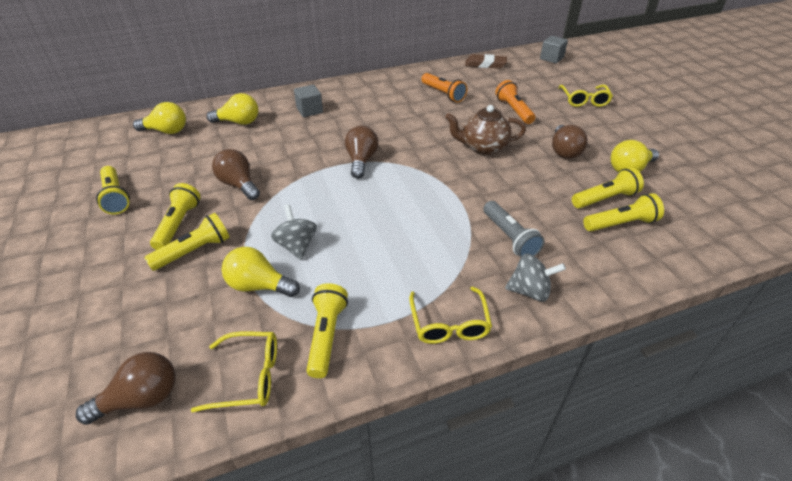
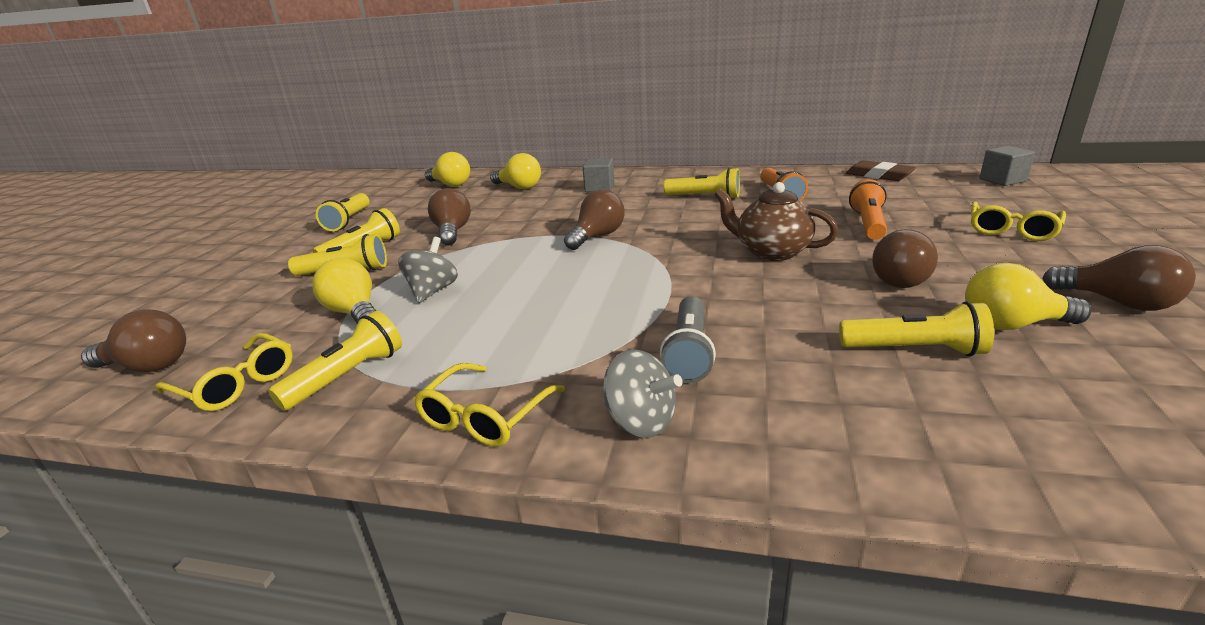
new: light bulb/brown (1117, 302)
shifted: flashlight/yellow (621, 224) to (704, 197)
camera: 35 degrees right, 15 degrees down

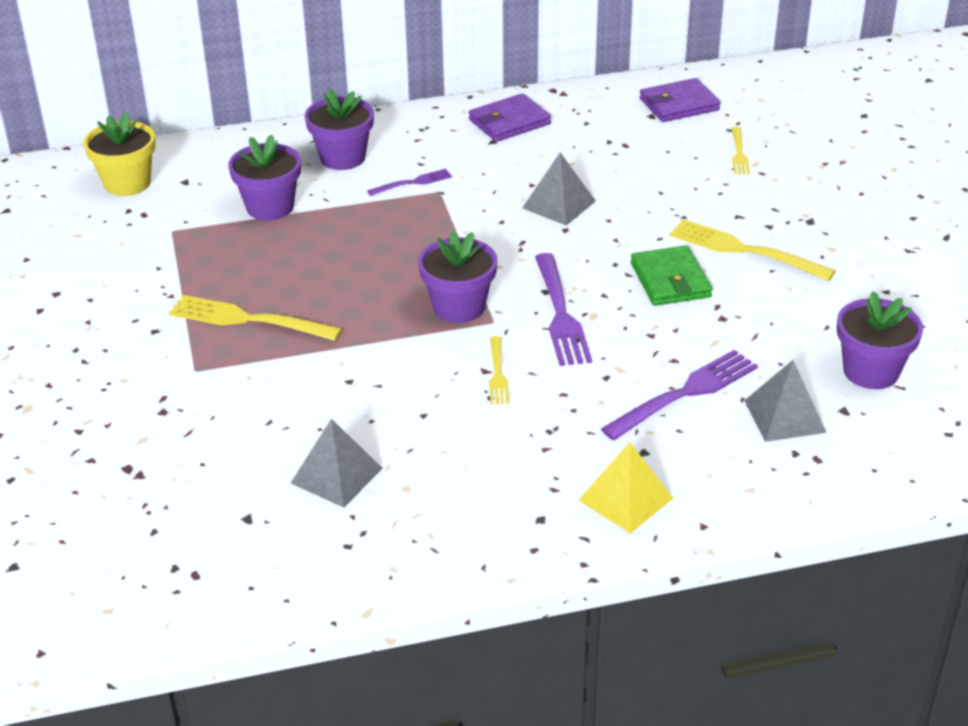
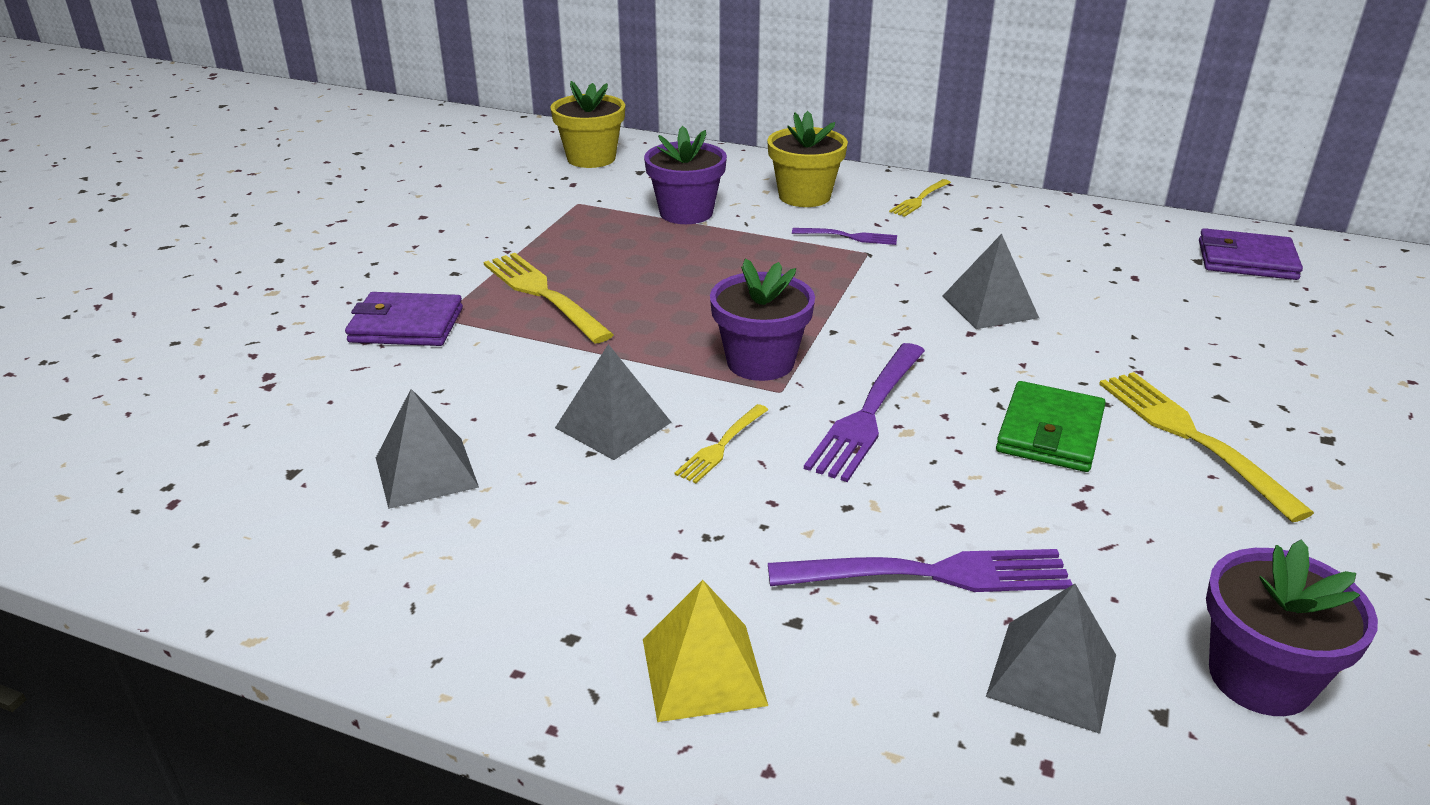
new: pyramid/grey (613, 425)
shifted: wallet/purple (509, 122) to (406, 325); fork/yellow (739, 153) to (919, 199)
repainted: flower pot/purple (342, 157) to flower pot/yellow (804, 196)
camera: 35 degrees right, 5 degrees down

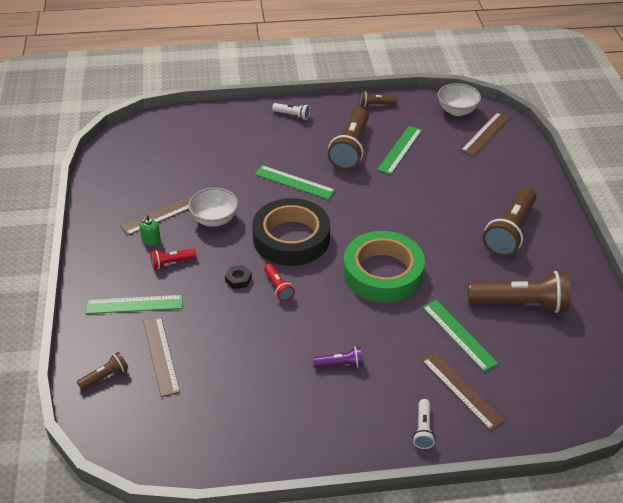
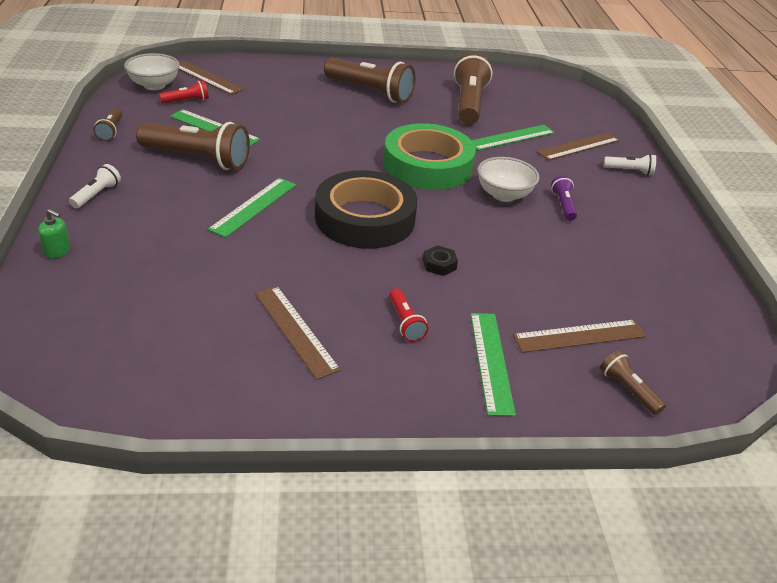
shifted: bowl/white (214, 219) to (503, 195); soap dispenser/green (151, 240) to (57, 251); flashlight/red (278, 287) to (187, 101)
camera: 90 degrees left, 5 degrees down

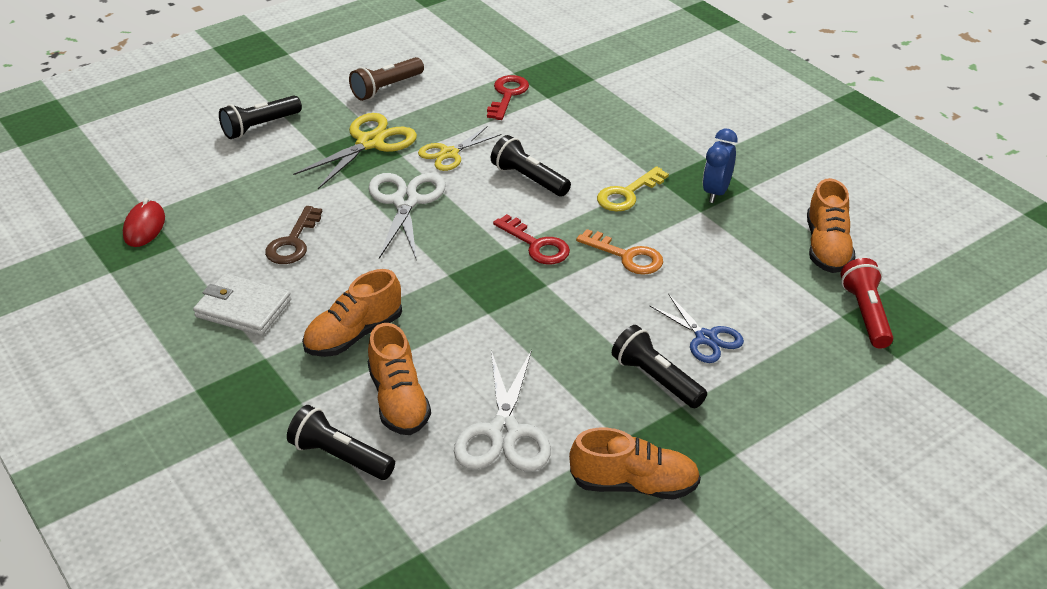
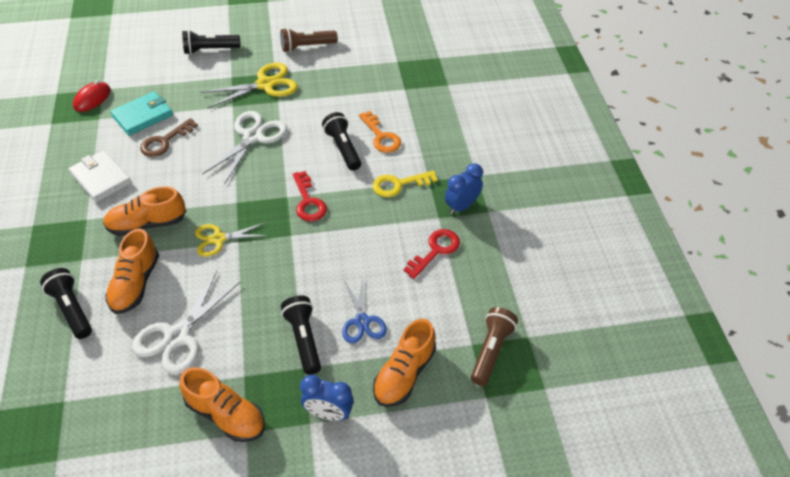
new: wallet/turquoise (143, 116); clock/blue (328, 413)
shifted: key/red (507, 95) to (435, 250); scissors/yellow (449, 153) to (218, 239); shoe/orange (827, 247) to (404, 374); key/orange (627, 256) to (381, 136)
repainted: flashlight/red (865, 314) to flashlight/brown (491, 350)
camera: 25 degrees right, 10 degrees up

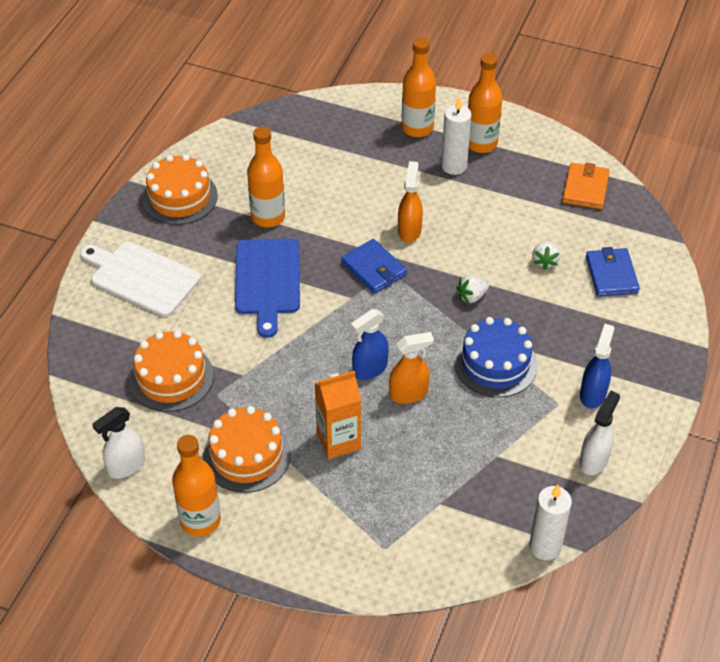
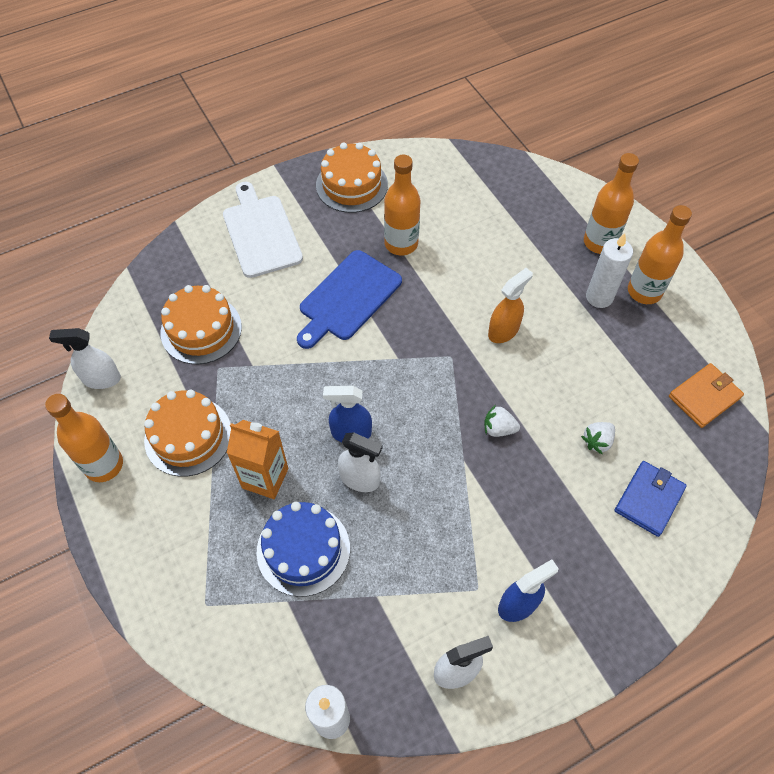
gone: wallet/blue (374, 269)
shifted: cake/blue (495, 363) to (303, 549)
repainted: spray bottle/orange (409, 394) to spray bottle/white (360, 479)
camera: 40 degrees right, 10 degrees up

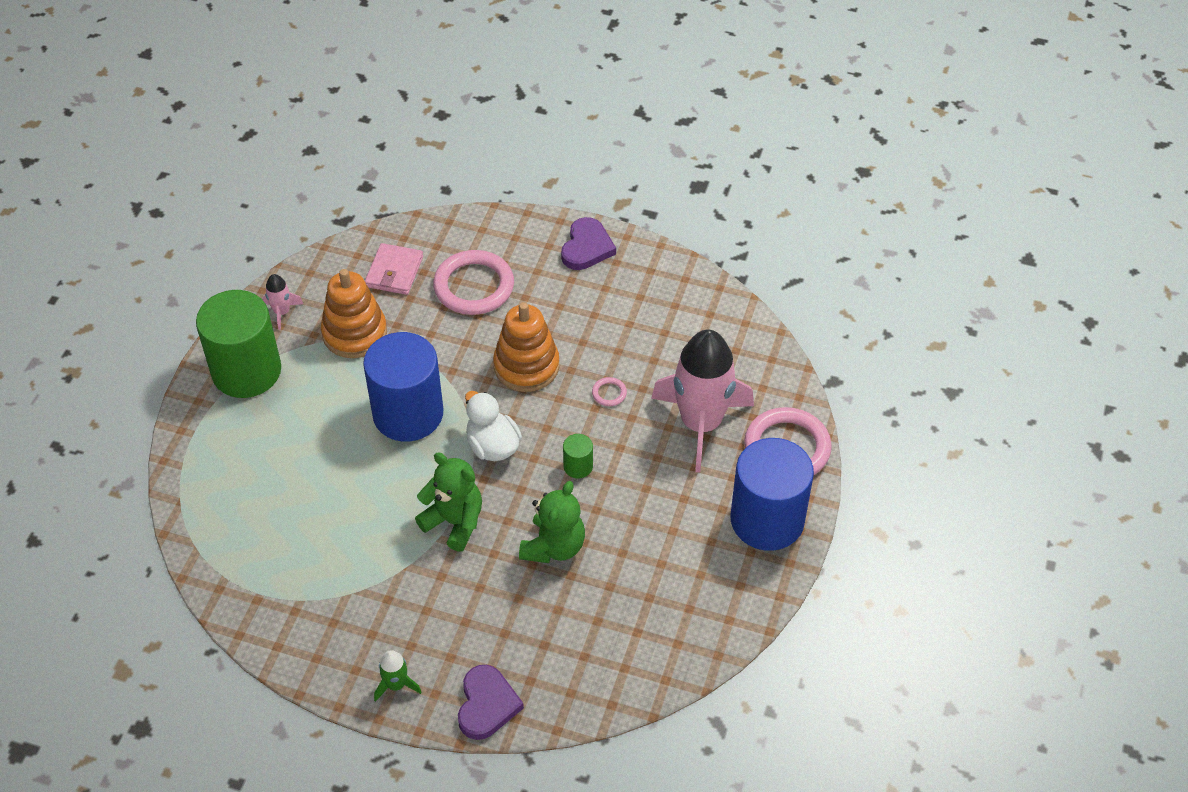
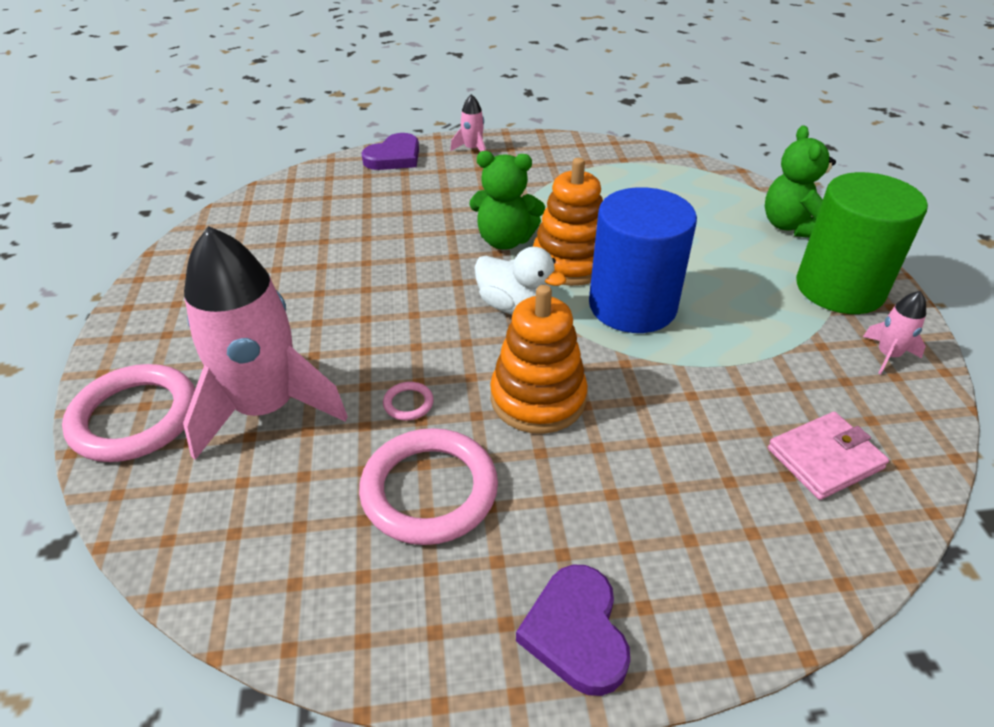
gone: cylinder/green (578, 466); cylinder/blue (767, 520)
shifted: ring/pink (474, 286) to (429, 490); stacking toy/orange (354, 333) to (570, 263); teddy bear/green (554, 546) to (791, 226)
repainted: rocket/green (396, 685) to rocket/pink (472, 149)
rotated: wallet/pink (394, 272) = (824, 458) 75 degrees clockwise; heart/purple (487, 705) = (394, 157) 120 degrees counterclockwise
camera: 155 degrees right, 10 degrees down

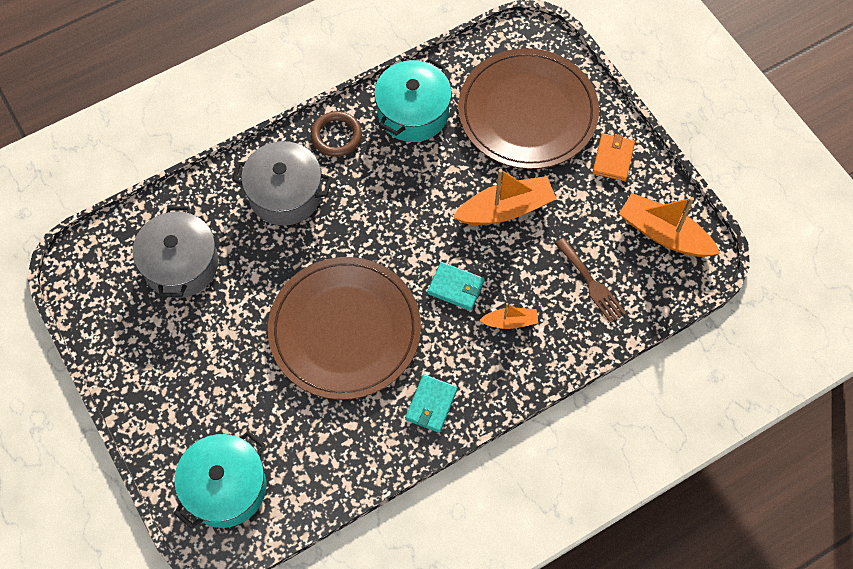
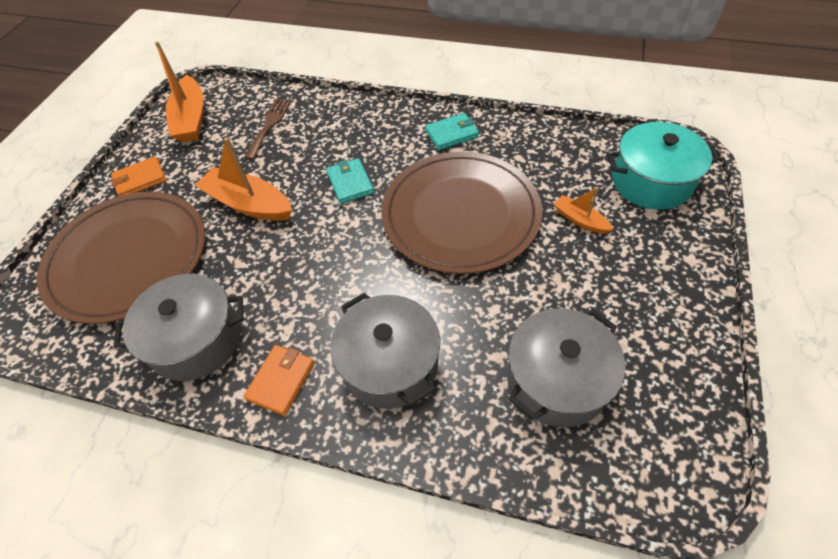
shifted: boat/orange (510, 322) to (580, 220)
swapped: ring/brown (336, 136) to wallet/orange (281, 380)
repainted: pot/turquoise (413, 112) to pot/grey (196, 340)
camera: 130 degrees left, 10 degrees down

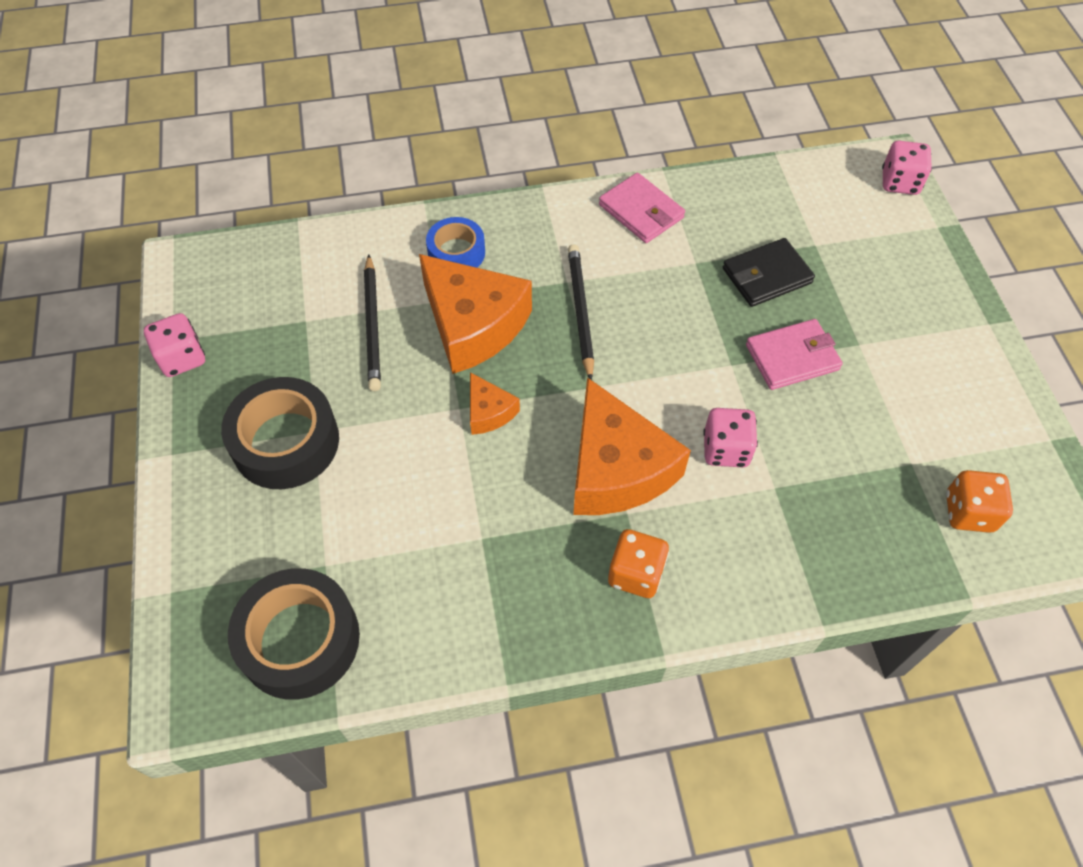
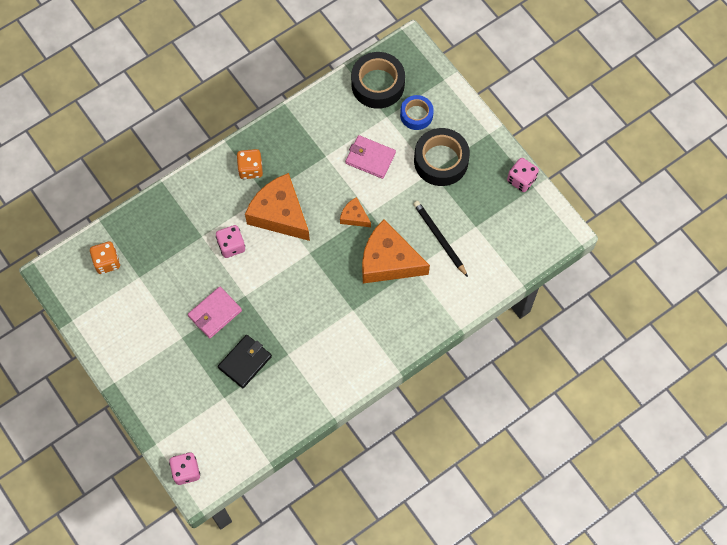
gone: pencil/black (580, 312)
shifted: wallet/pink (641, 211) to (370, 158); tape/blue (456, 252) to (416, 115)
camera: 155 degrees right, 10 degrees up

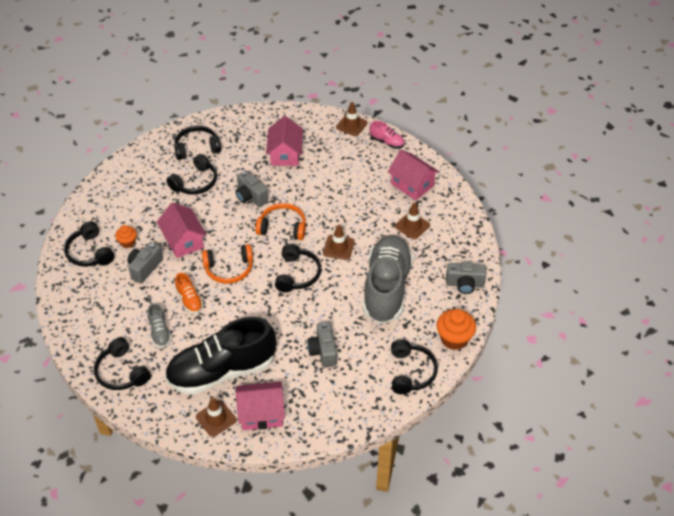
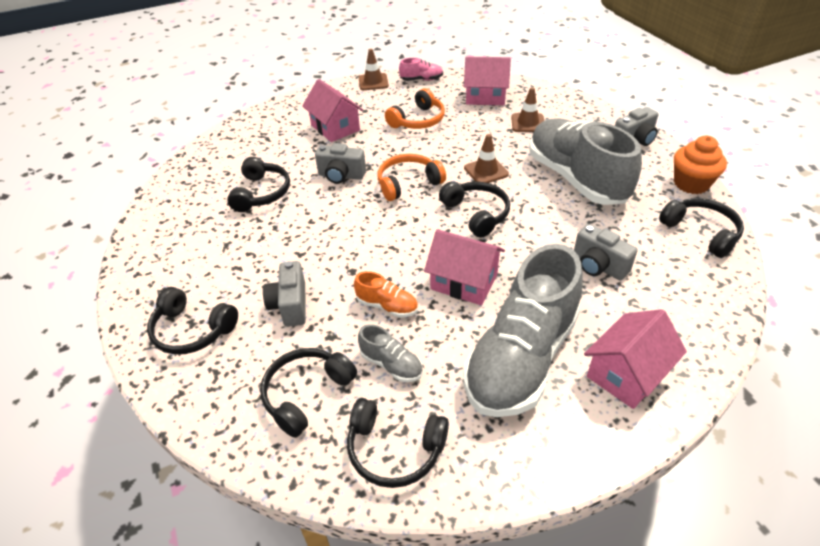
gone: cupcake/orange (128, 242); traffic cone/brown (216, 418)
shifted: headphones/black (197, 148) to (306, 394); house/pink (183, 241) to (464, 282); headphones/orange (229, 269) to (418, 120)
repainted: shoe/black (222, 371) to shoe/grey (521, 358)
camera: 35 degrees left, 5 degrees down

